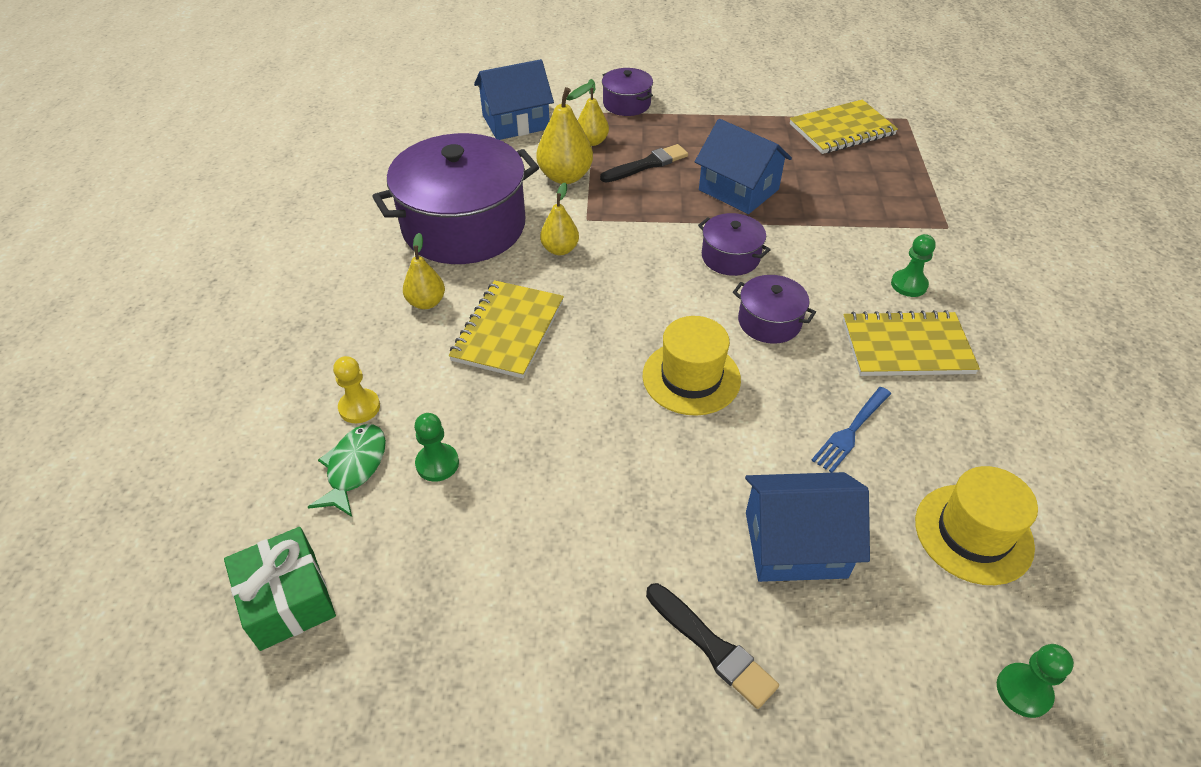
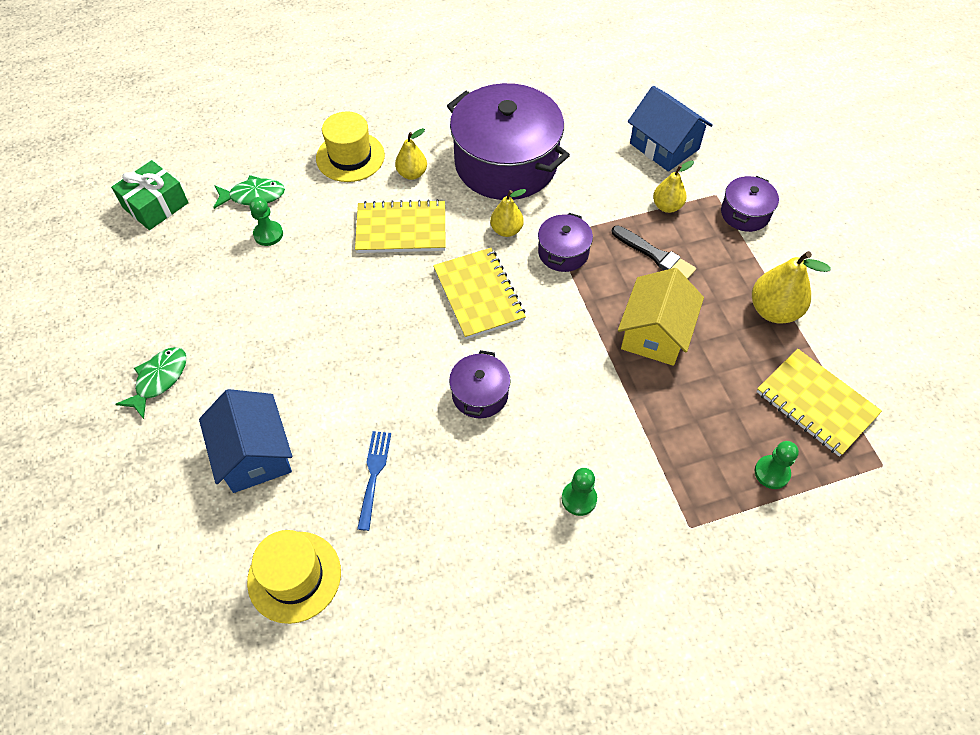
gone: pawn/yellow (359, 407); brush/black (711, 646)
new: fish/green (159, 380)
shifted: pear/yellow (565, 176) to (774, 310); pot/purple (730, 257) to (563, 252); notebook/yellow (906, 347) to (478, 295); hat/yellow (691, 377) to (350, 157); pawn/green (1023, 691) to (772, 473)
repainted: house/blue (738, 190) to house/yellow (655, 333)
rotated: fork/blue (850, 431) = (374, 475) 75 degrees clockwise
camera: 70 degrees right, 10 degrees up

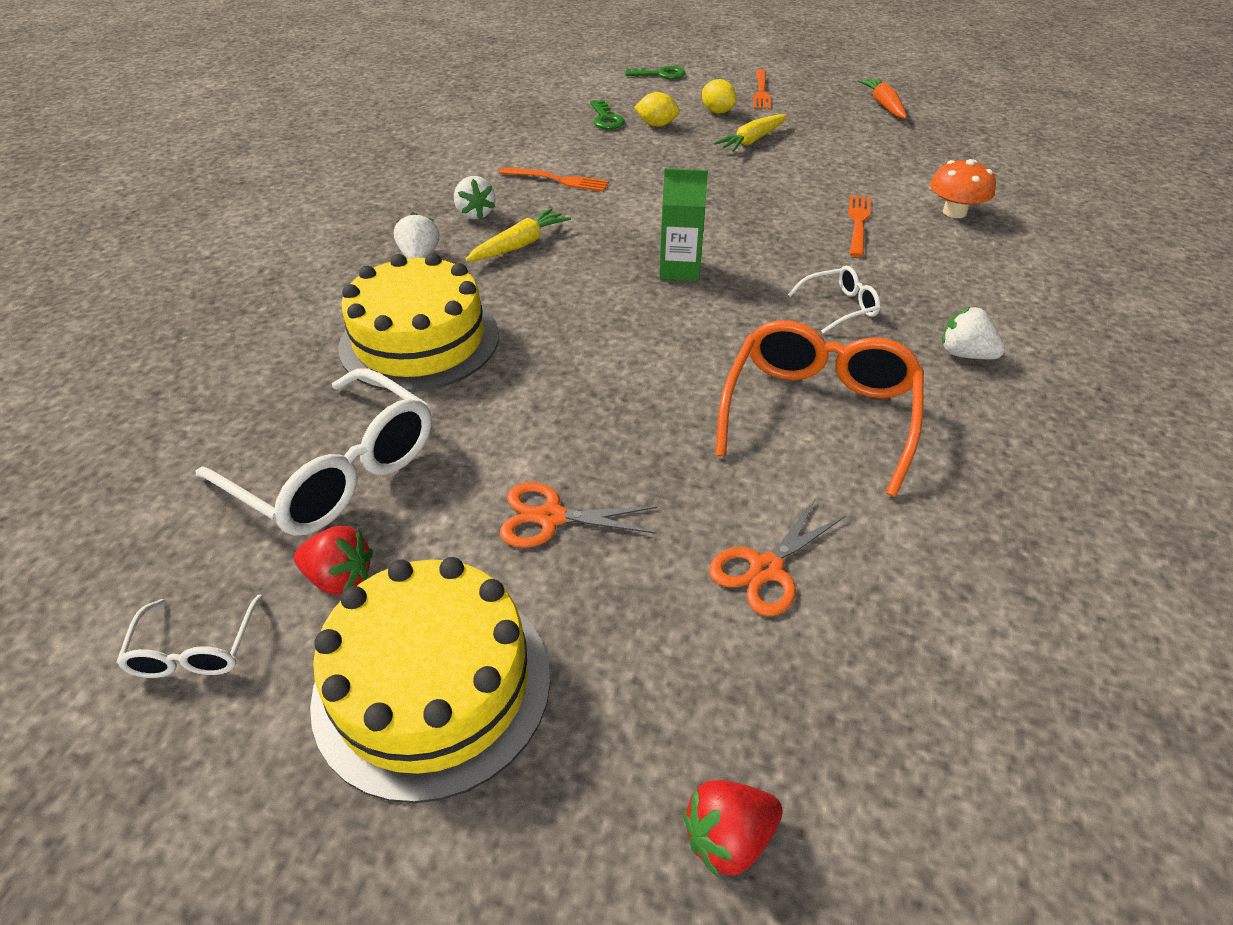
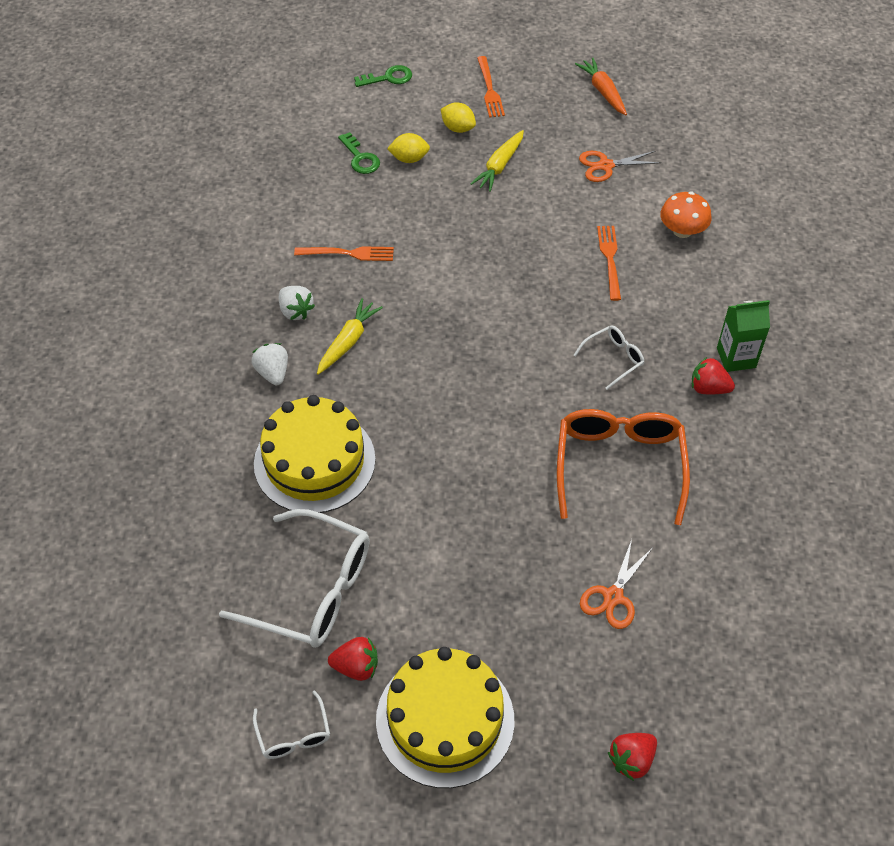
shifted: carton/green (679, 269) to (736, 357); scissors/orange (551, 517) to (606, 166)
repainted: strawberry/white (965, 354) to strawberry/red (708, 388)
camera: 15 degrees left, 10 degrees up

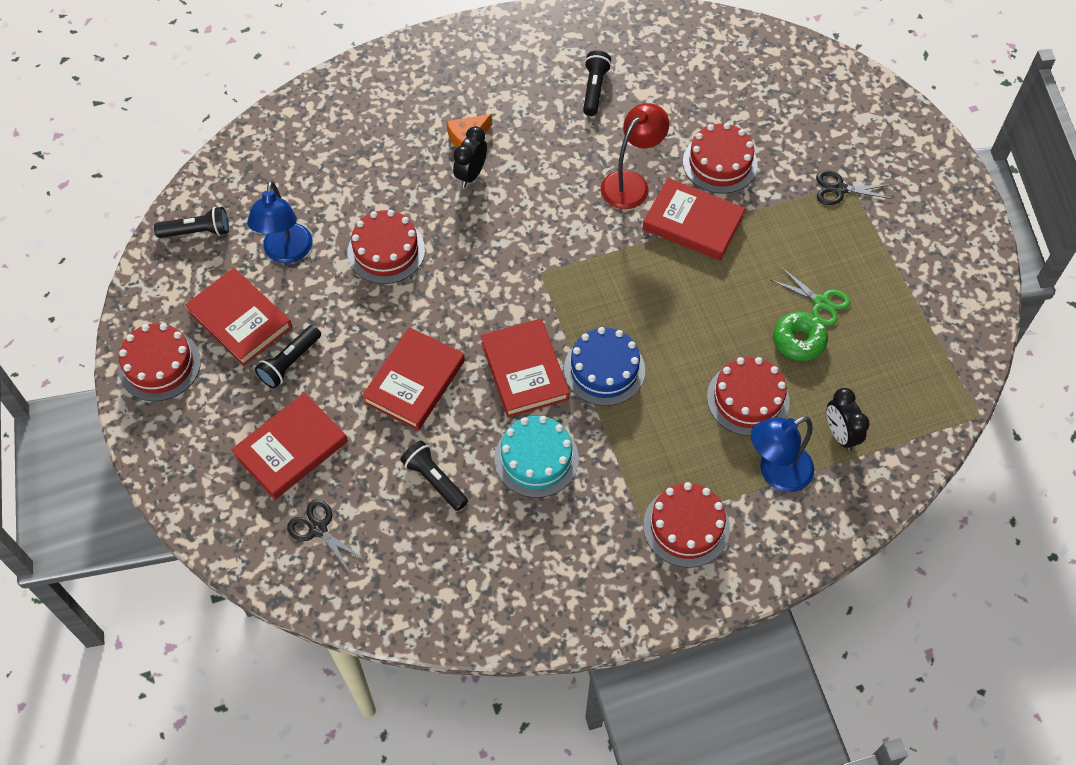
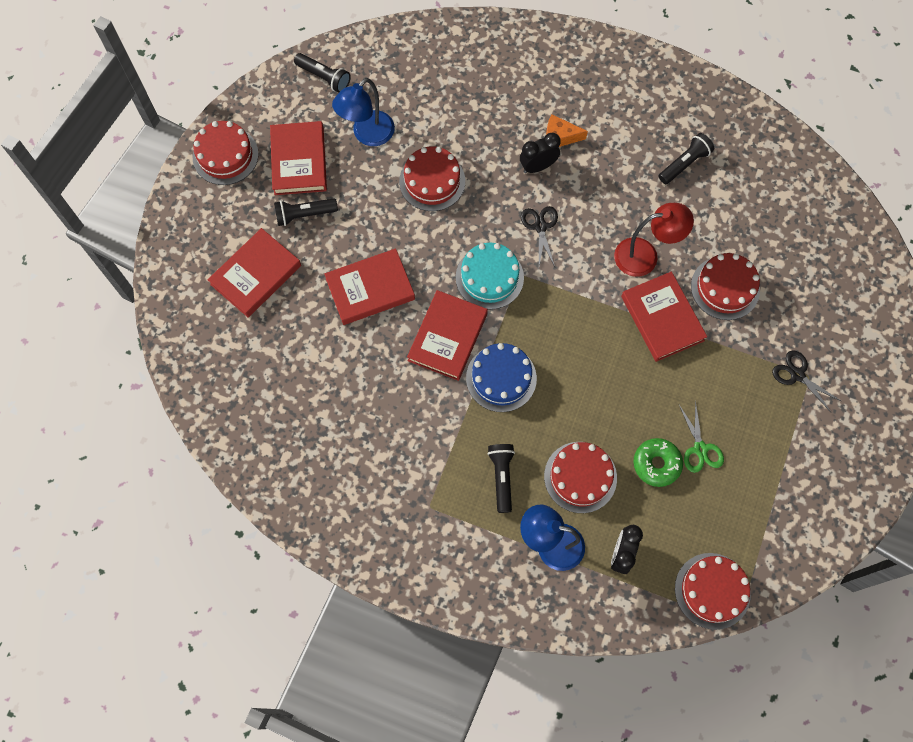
shifted: cake/turquoise (536, 458) to (489, 277); flashlight/black (435, 480) to (501, 477); cake/red (686, 526) to (712, 591); scissors/black (318, 529) to (540, 226)
rotated: book/red (291, 449) = (256, 275) 45 degrees counterclockwise
camera: 40 degrees right, 10 degrees up

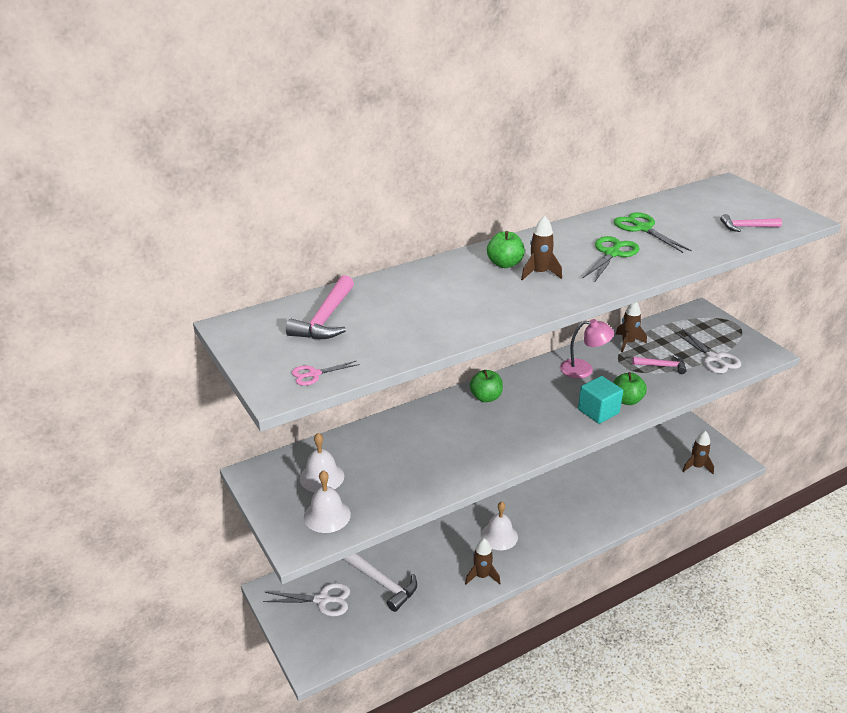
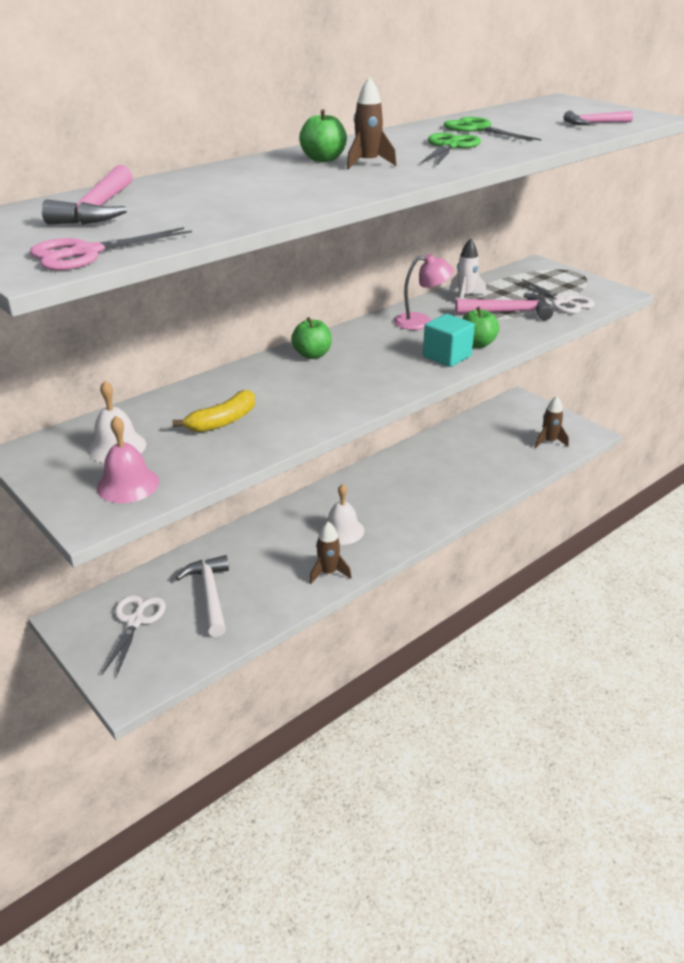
new: banana/yellow (223, 421)
repainted: rocket/brown (628, 343) to rocket/white (465, 296); bell/white (327, 515) to bell/pink (128, 484)
rotated: hammer/white (383, 584) = (210, 595) 135 degrees counterclockwise; scissors/white (322, 600) = (135, 621) 75 degrees counterclockwise
scaled: hammer/pink (662, 366) = (508, 312) x1.56; scissors/pink (314, 374) = (86, 253) x1.71
camera: 10 degrees left, 0 degrees up

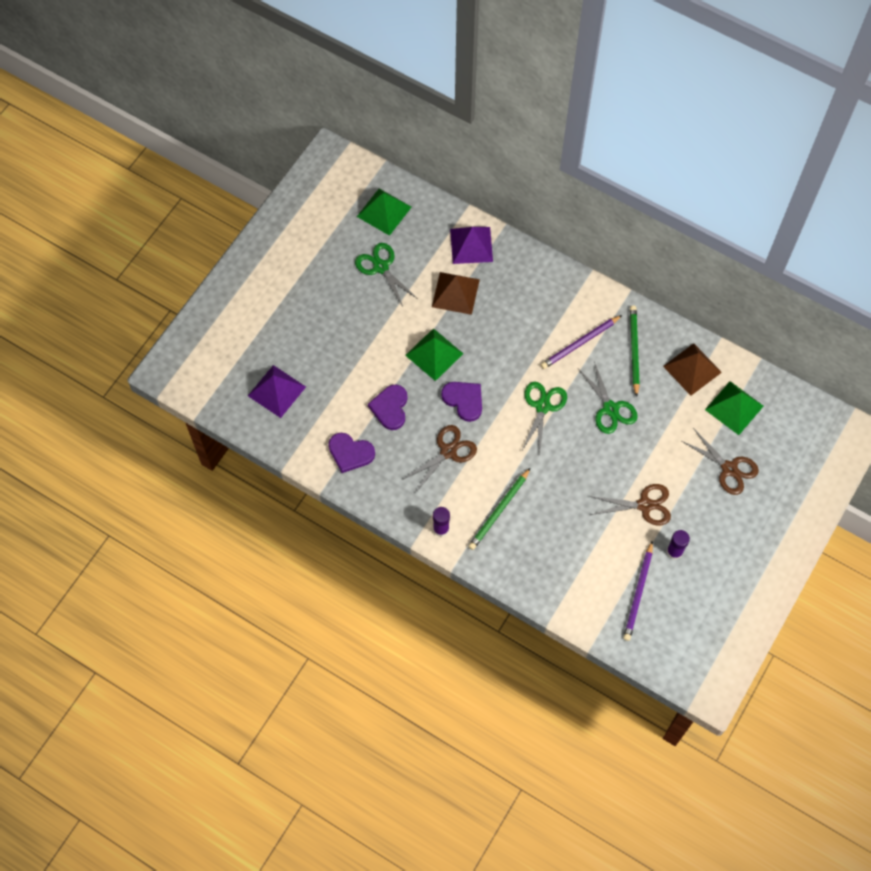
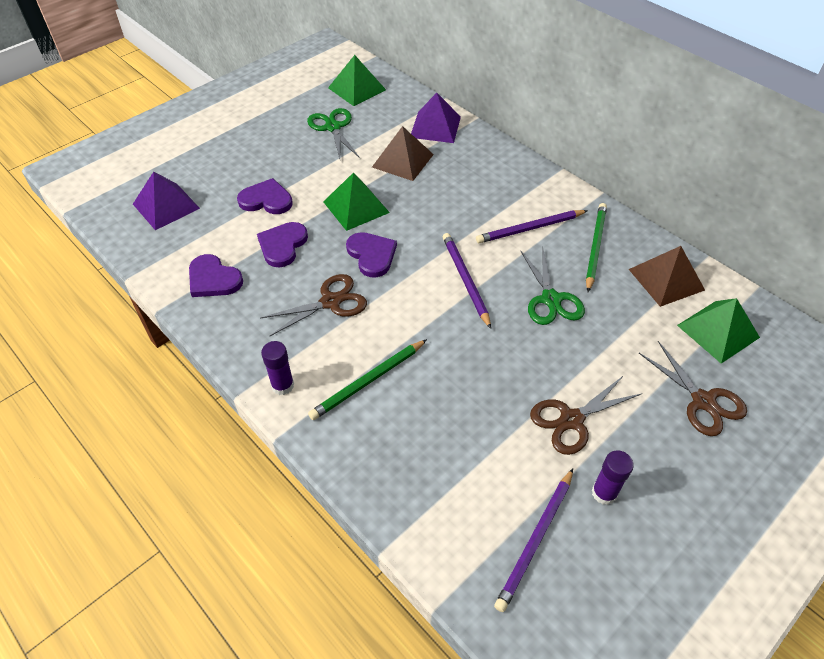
new: heart/purple (266, 200)
swapped: scissors/green (542, 406) to pencil/purple (465, 280)
rotated: scissors/brown (644, 505) = (571, 420) 135 degrees clockwise
camera: 15 degrees right, 15 degrees down

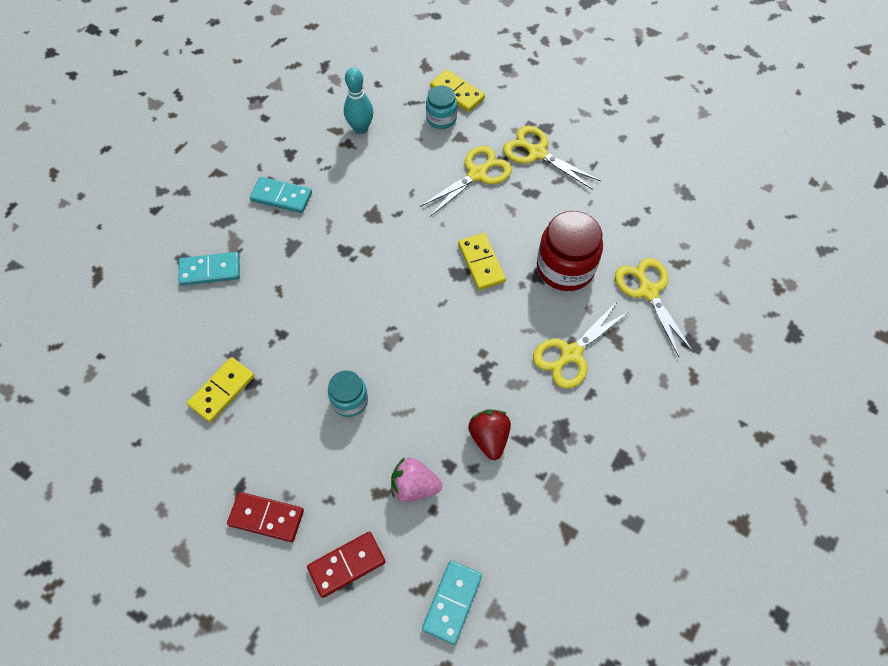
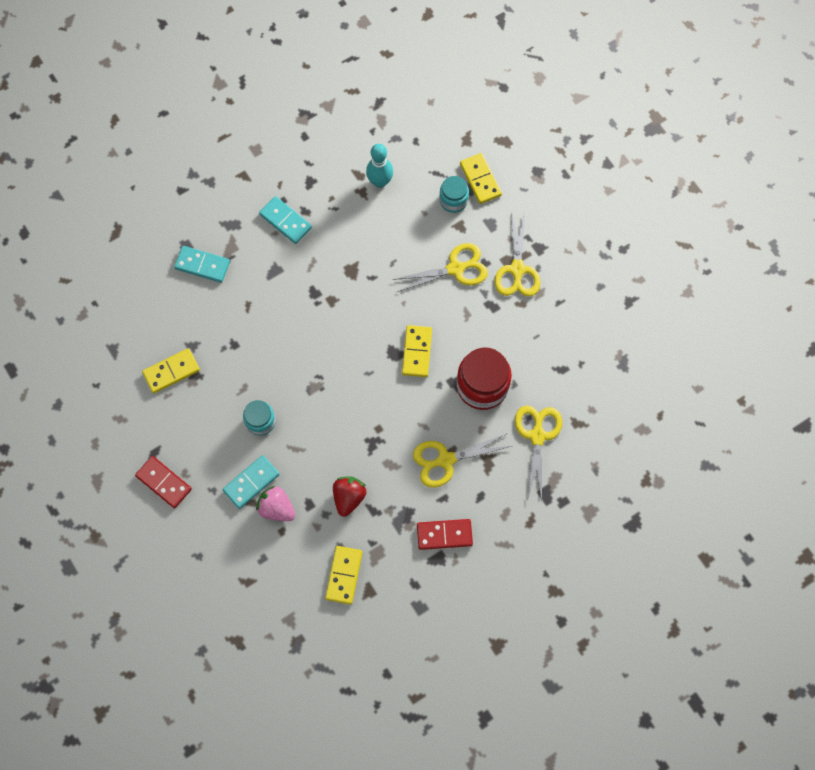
new: domino/yellow (344, 575)
shifted: domino/red (347, 565) to (444, 535); domino/turquoise (452, 602) to (251, 482)
rotated: scissors/yellow (537, 153) = (517, 270) 150 degrees counterclockwise
camera: 25 degrees right, 10 degrees up

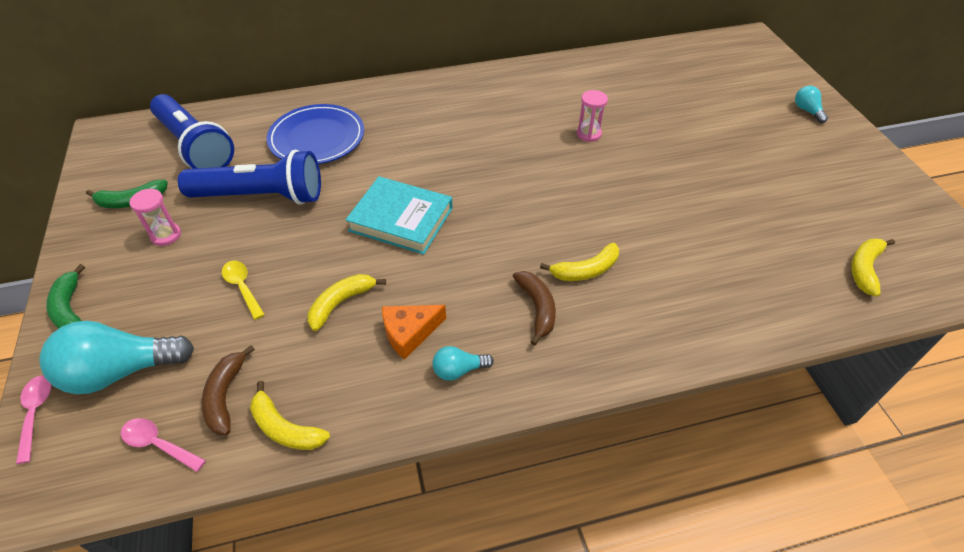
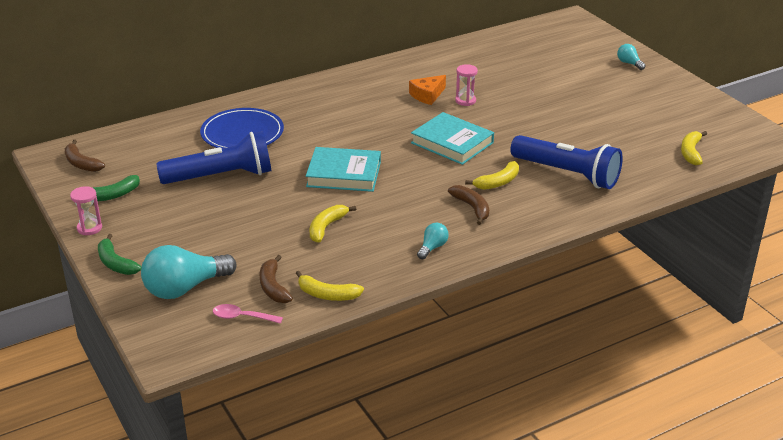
gone: spoon/yellow (242, 287); spoon/pink (36, 413)
new: book/turquoise (452, 143); banana/brown (81, 163)
shifted: flashlight/blue (195, 146) to (567, 174); hourglass/pink (166, 235) to (89, 228); cheese/orange (409, 333) to (427, 95)
rotated: light bulb/turquoise (459, 370) = (432, 247) 150 degrees clockwise
camera: 15 degrees left, 15 degrees down

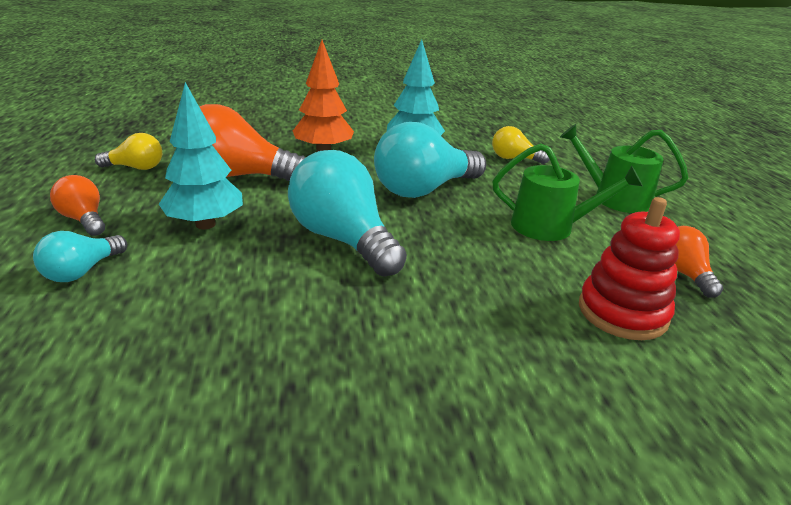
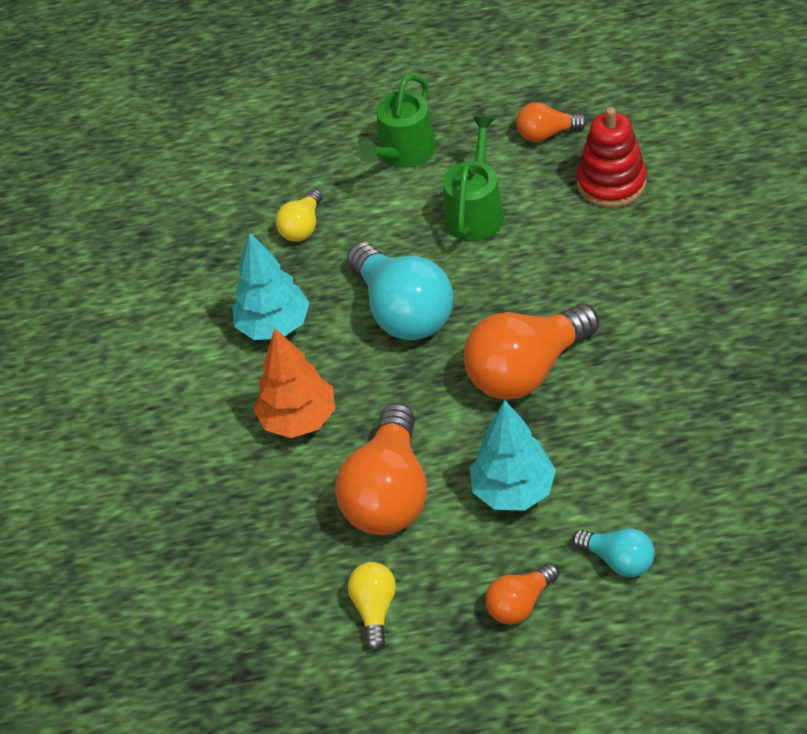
repainted: light bulb/turquoise (343, 240) to light bulb/orange (527, 370)
camera: 80 degrees left, 20 degrees up

